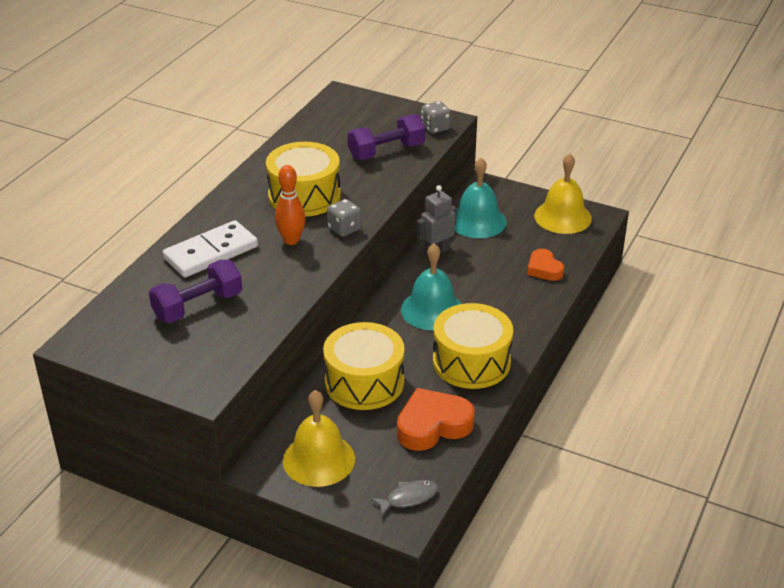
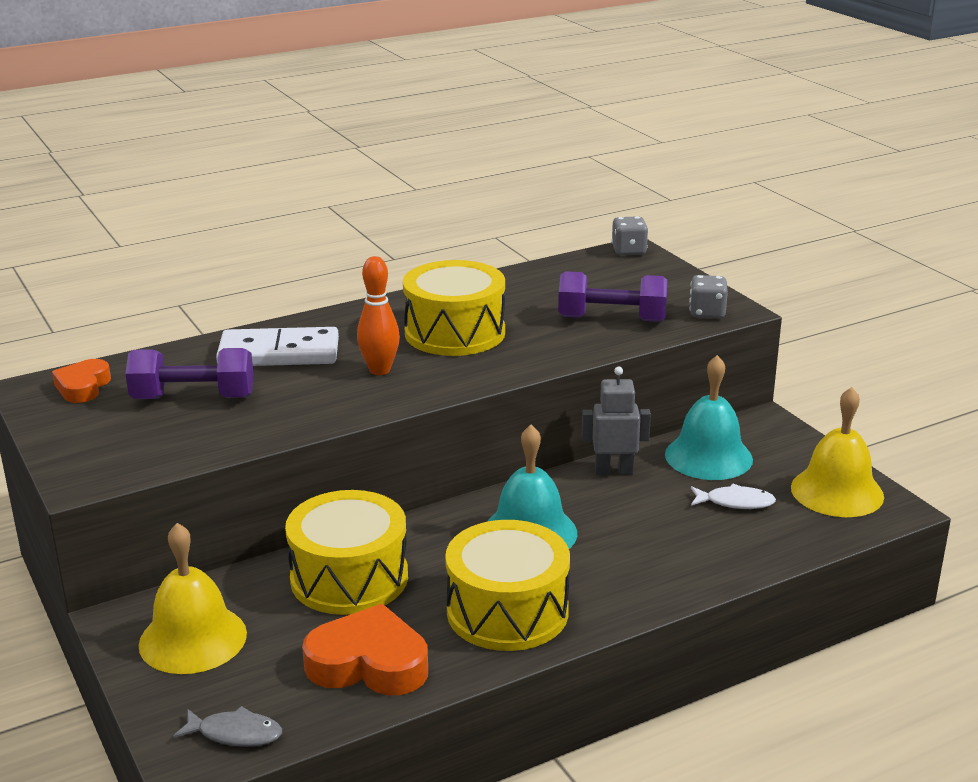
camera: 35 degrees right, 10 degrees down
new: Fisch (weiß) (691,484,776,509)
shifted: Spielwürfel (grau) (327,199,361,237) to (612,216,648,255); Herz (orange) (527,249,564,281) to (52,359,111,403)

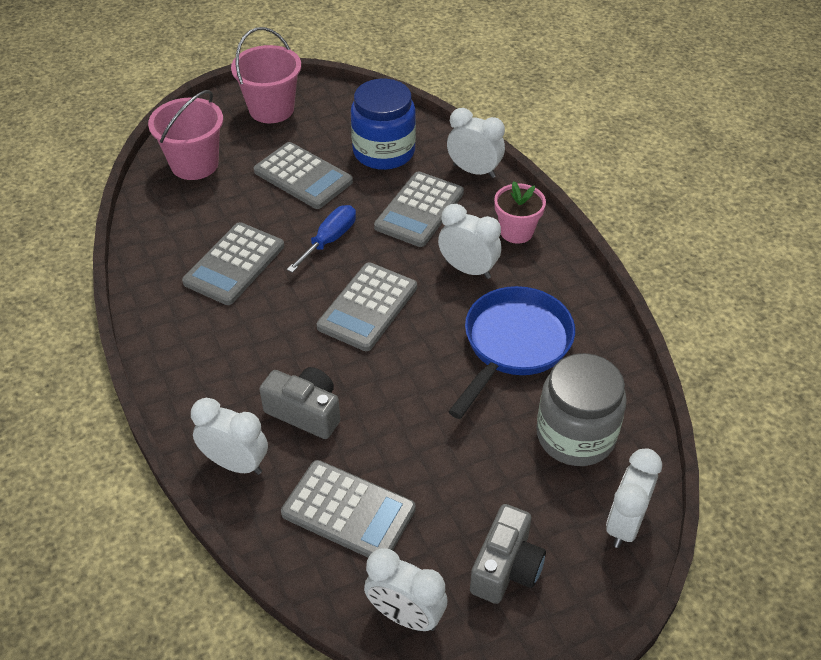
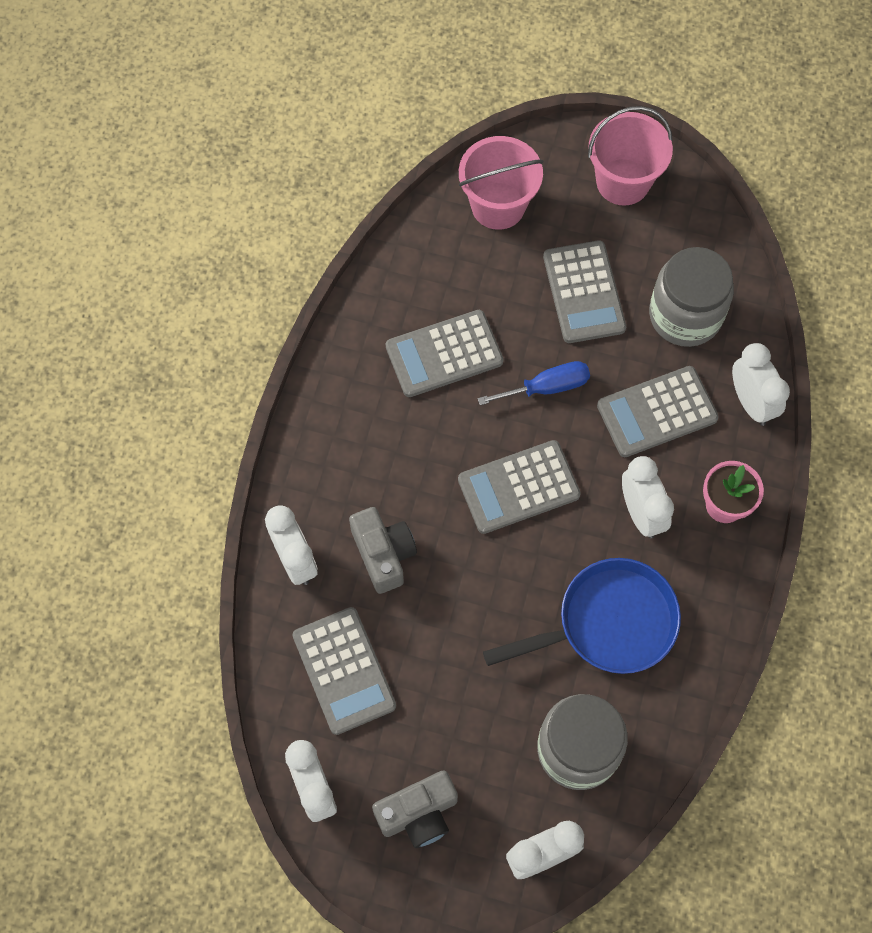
camera: 40 degrees right, 20 degrees up
repainted: Einmachglas (blau) (351,79,416,170) to Einmachglas (grau) (649,247,734,347)

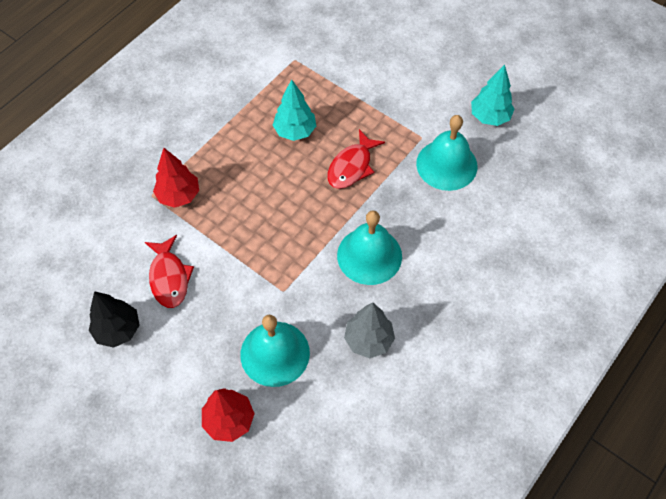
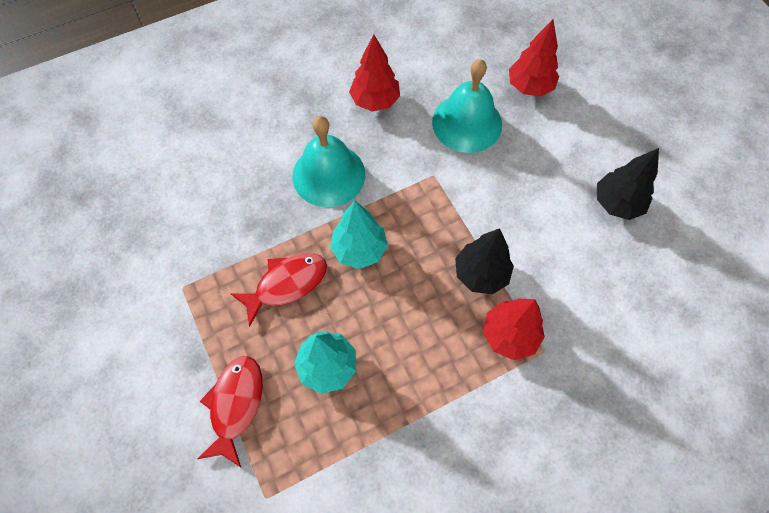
camera: 155 degrees left, 5 degrees up
gone: Glocke (türkis) (416,115,477,191)
new: Baum (schwarz) (455,228,514,294)
shifted: Fisch (rot) (145,235,194,308) to (198,356,263,467); Baum (türkis) (471,64,514,126) to (330,201,388,269)
repainted: Baum (grau) (344,302,395,358) to Baum (rot) (349,34,400,111)

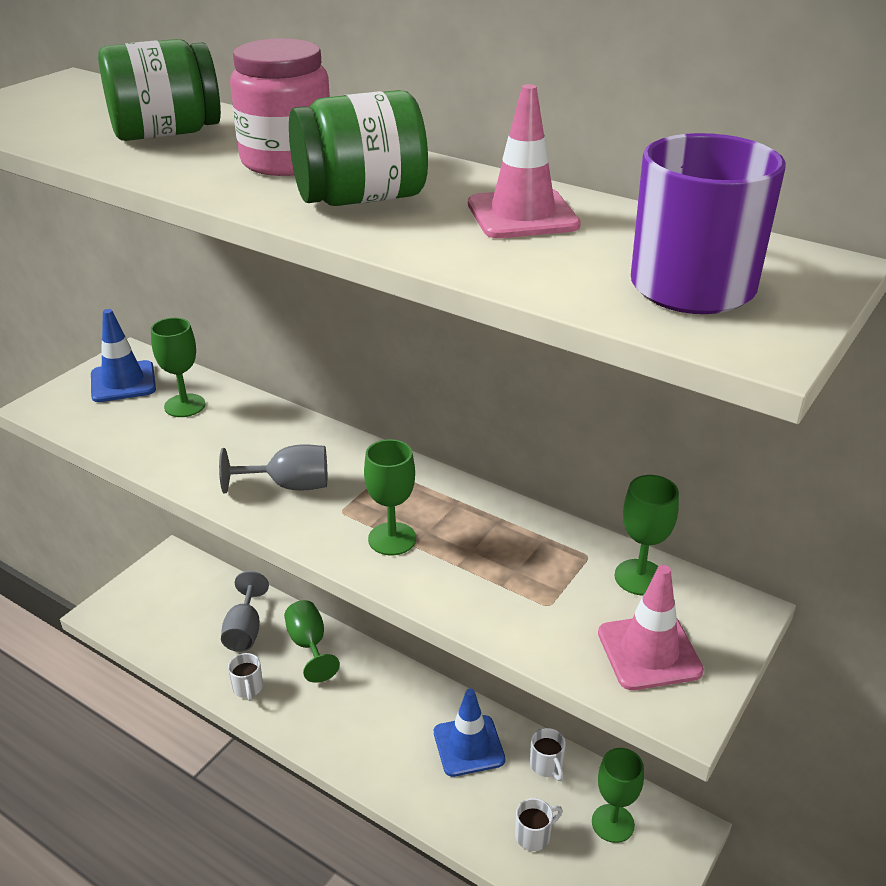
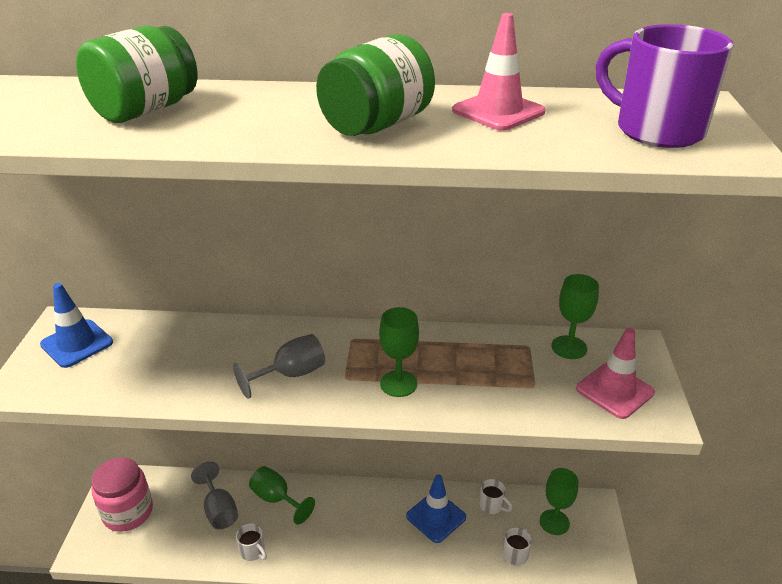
camera: 30 degrees left, 0 degrees up
gone: Kelch (grün) (151,318,206,417)
shifted: Einmachglas (rosa) (230,39,330,176) to (91,457,153,532)

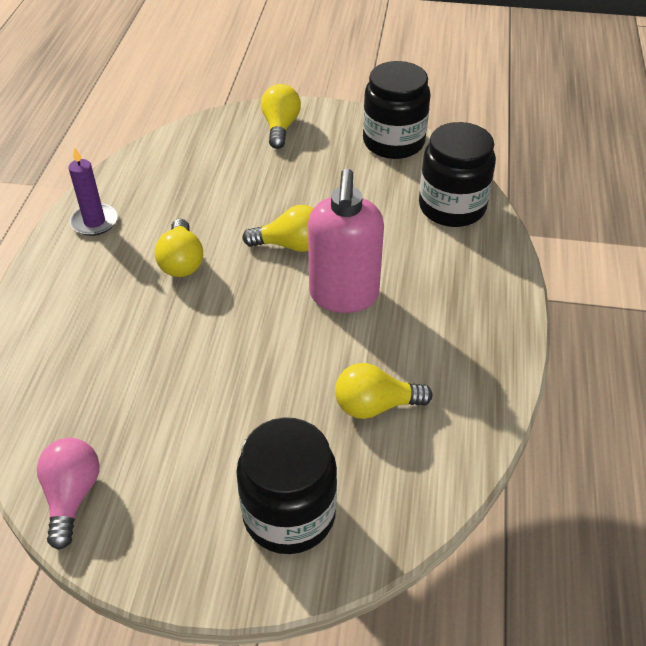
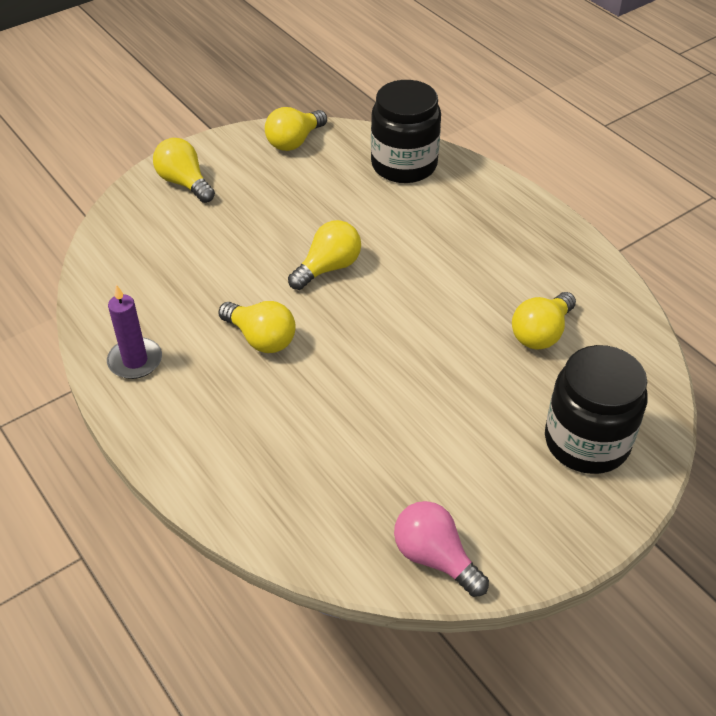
camera: 45 degrees left, 0 degrees up
gone: Seifenspender (rosa) (308,169,384,313)
swapped: Einmachglas (schwarz) (363,61,431,159) to Glühbirne (gelb) (265,107,327,151)

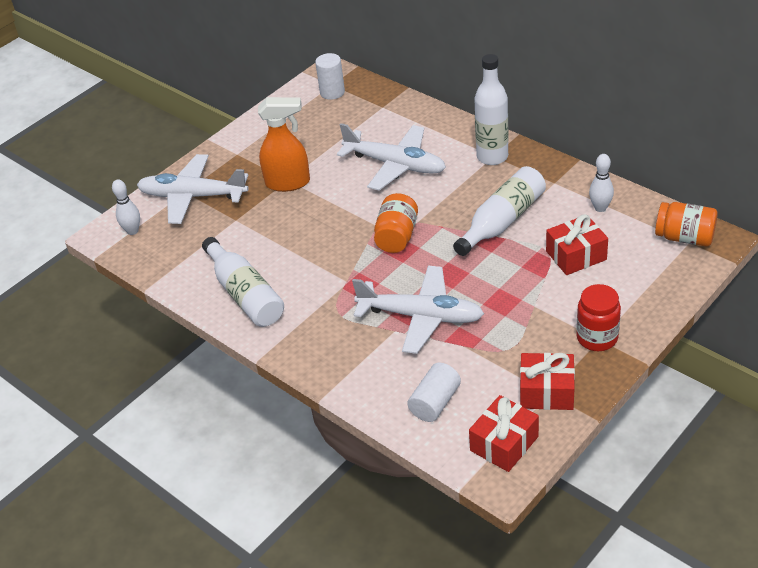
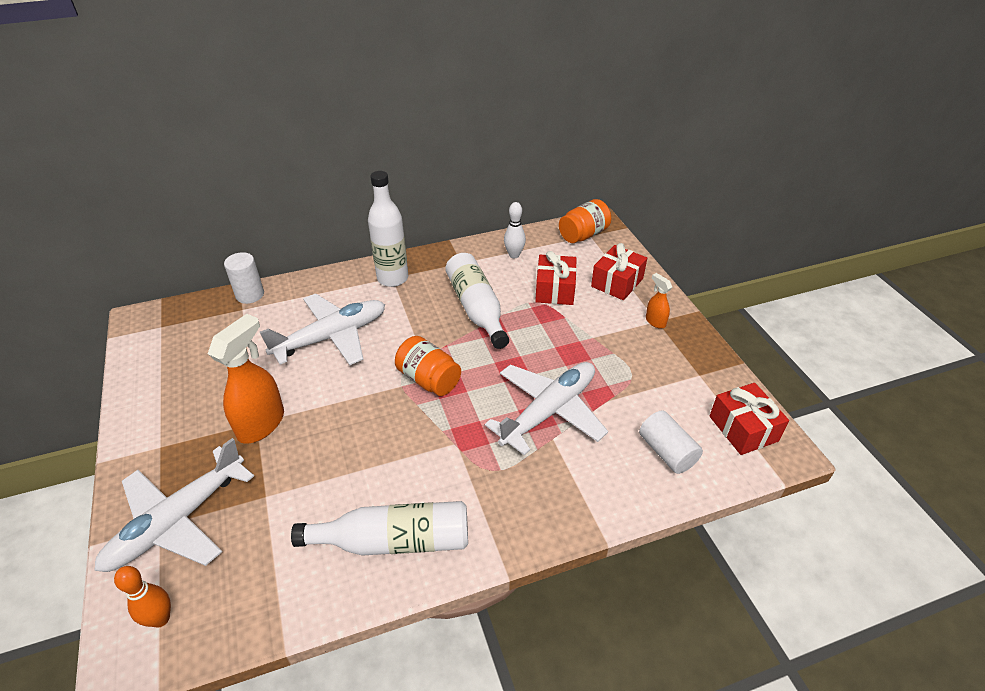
camera: 65 degrees left, 0 degrees up
shifted: Vollzylinder (weiß) (315,53,345,100) to (224,252,264,304); Geschenk (rot) (520,353,575,410) to (591,243,647,300)
swapped: Einmachglas (rot) (576,284,621,351) to Sprühflasche (orange) (646,273,672,329)
repainted: Bowlingkegel (weiß) (112,179,140,235) to Bowlingkegel (orange) (114,566,171,628)

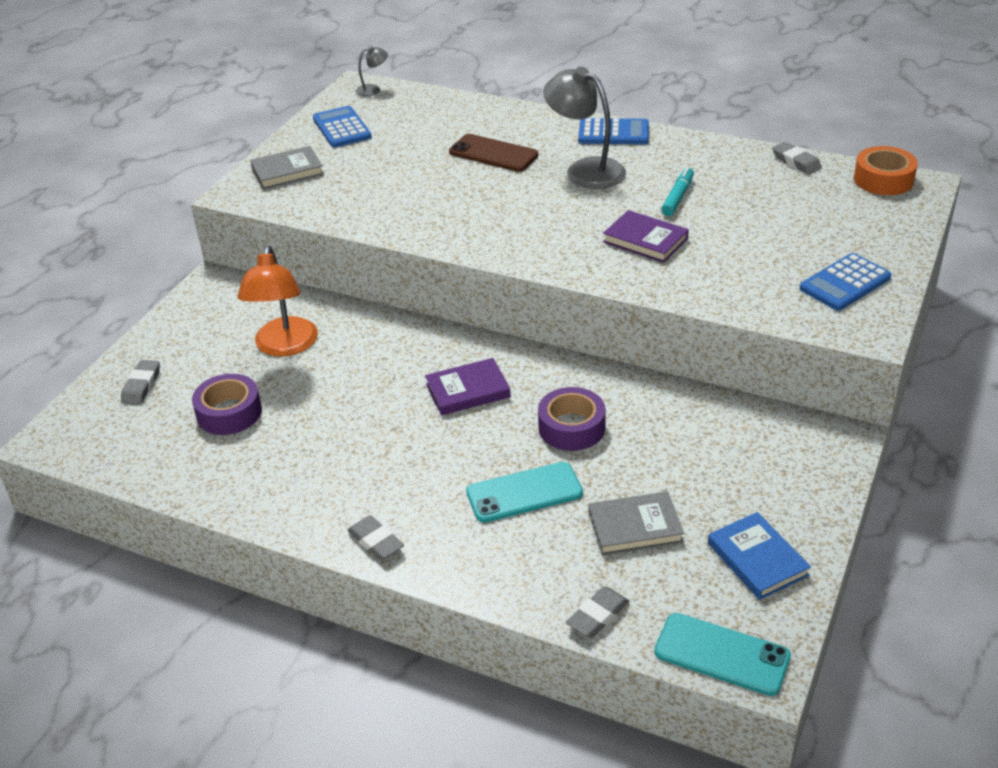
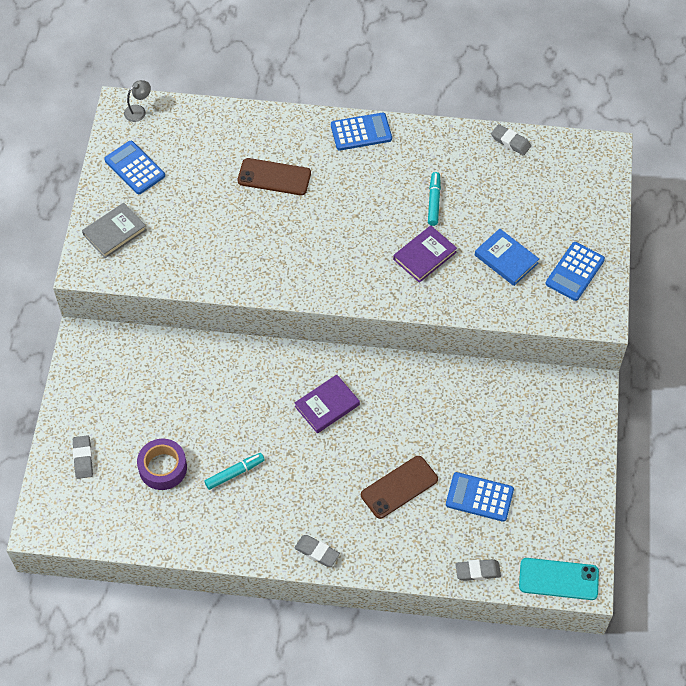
camera: 20 degrees left, 20 degrees up
gone: Lampe (orange) (237,246,318,357); Klebeband (lila) (538,387,606,451); Lampe (grau) (543,66,626,189); Klebeband (orange) (854,146,918,195)
new: Filzstift (türkis) (204,453,265,490)
shifted: Buch (blau) (708,512,811,600) to (475,229,539,286)
swapped: Buch (grau) (588,491,684,555) to Taschenrechner (blau) (446,472,514,522)
repainted: Handy (türkis) (466,462,583,523) to Handy (braun) (361,456,438,519)
rotated: Radiergummi (grau) (566,586,629,638) = (455,559,501,581) 60 degrees clockwise; Buch (lila) (603,210,689,263) = (393,226,457,283) 60 degrees counterclockwise

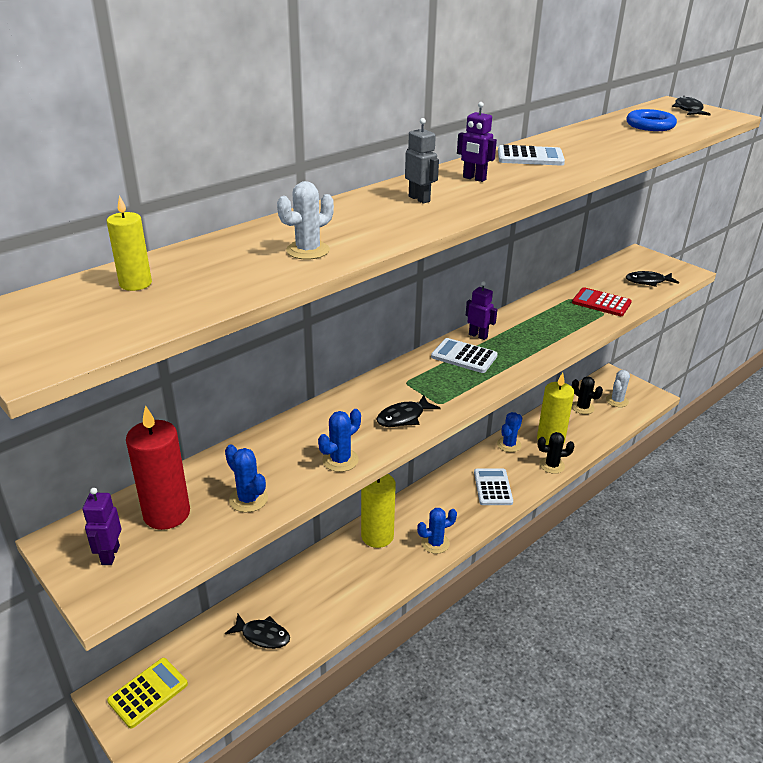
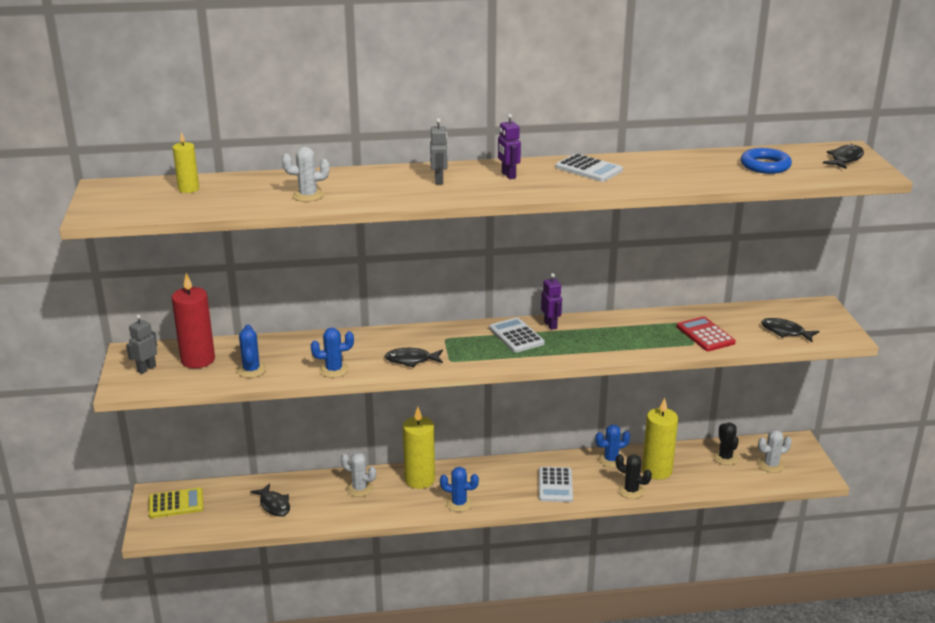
camera: 35 degrees right, 5 degrees down
new: Kaktus (weiß) (341,453,376,497)
repainted: Roboter (lila) (83,488,121,565) to Roboter (grau) (126,315,157,374)
rotated: Taschenrechner (weiß) (474,468,513,505) = (539,467,573,502) 150 degrees clockwise

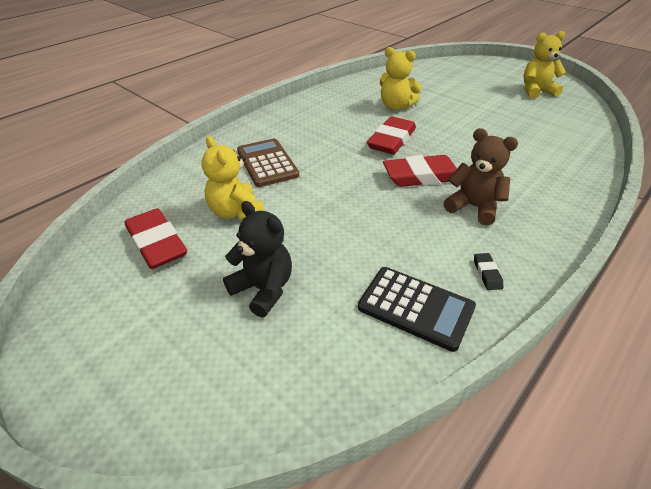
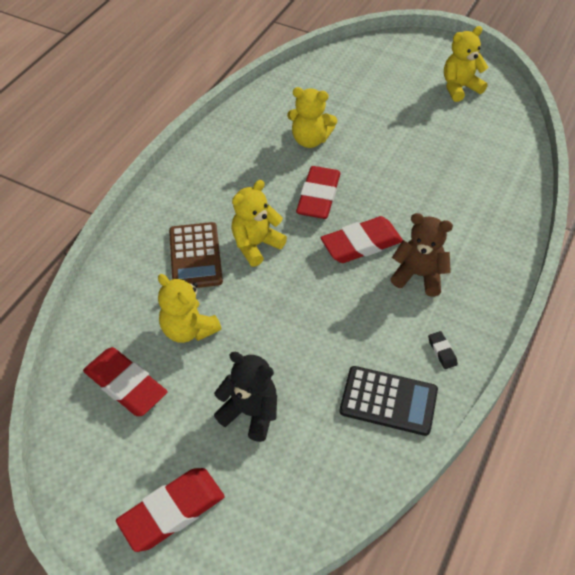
camera: 15 degrees left, 10 degrees up
new: Radiergummi (rot) (116,468,225,552); Teddybär (gelb) (231,180,287,267)
rotated: Taschenrechner (braun) (237,139,299,187) = (169,222,223,288) 150 degrees counterclockwise

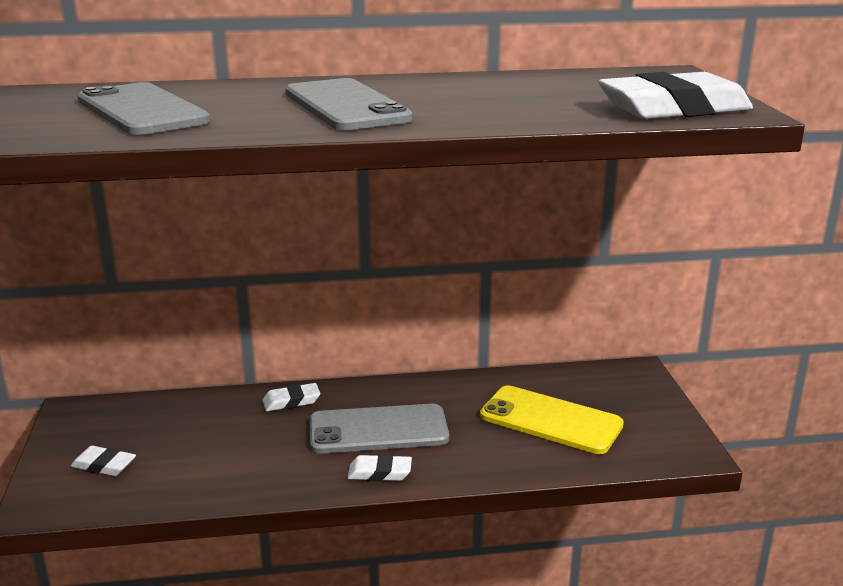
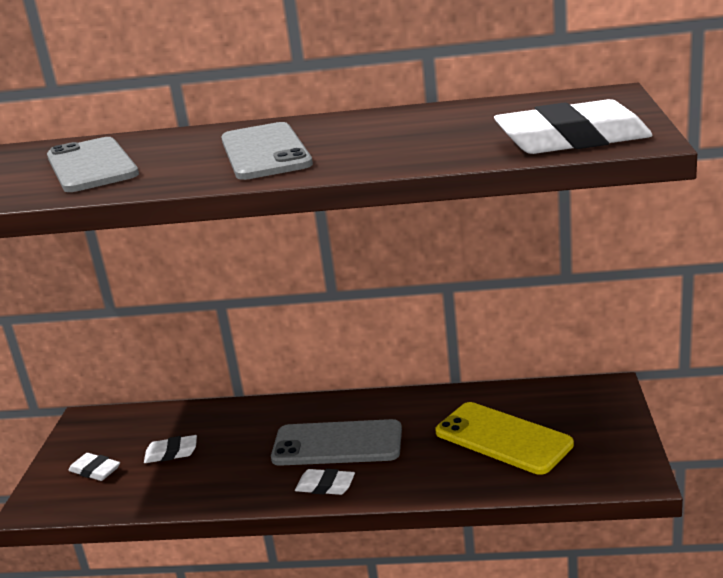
camera: 15 degrees right, 0 degrees up
shifted: Radiergummi (weiß) (262,383,320,411) to (144,435,197,463)

